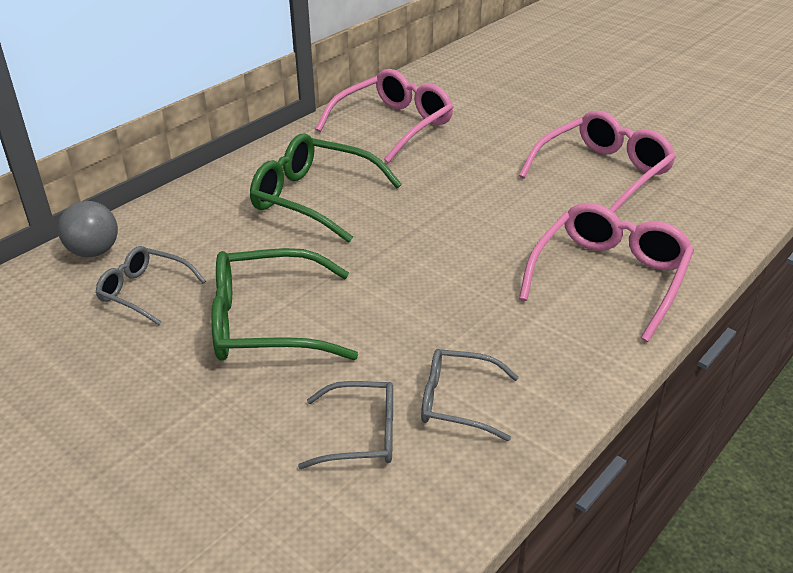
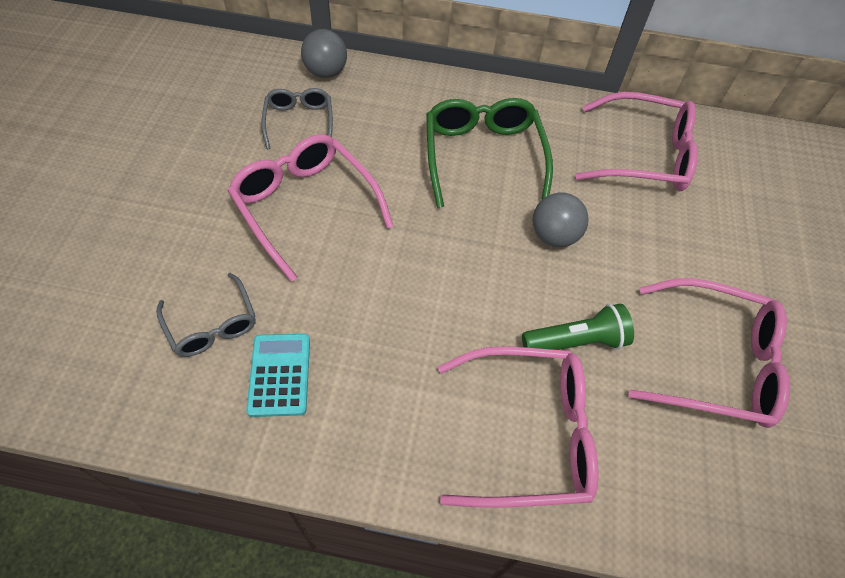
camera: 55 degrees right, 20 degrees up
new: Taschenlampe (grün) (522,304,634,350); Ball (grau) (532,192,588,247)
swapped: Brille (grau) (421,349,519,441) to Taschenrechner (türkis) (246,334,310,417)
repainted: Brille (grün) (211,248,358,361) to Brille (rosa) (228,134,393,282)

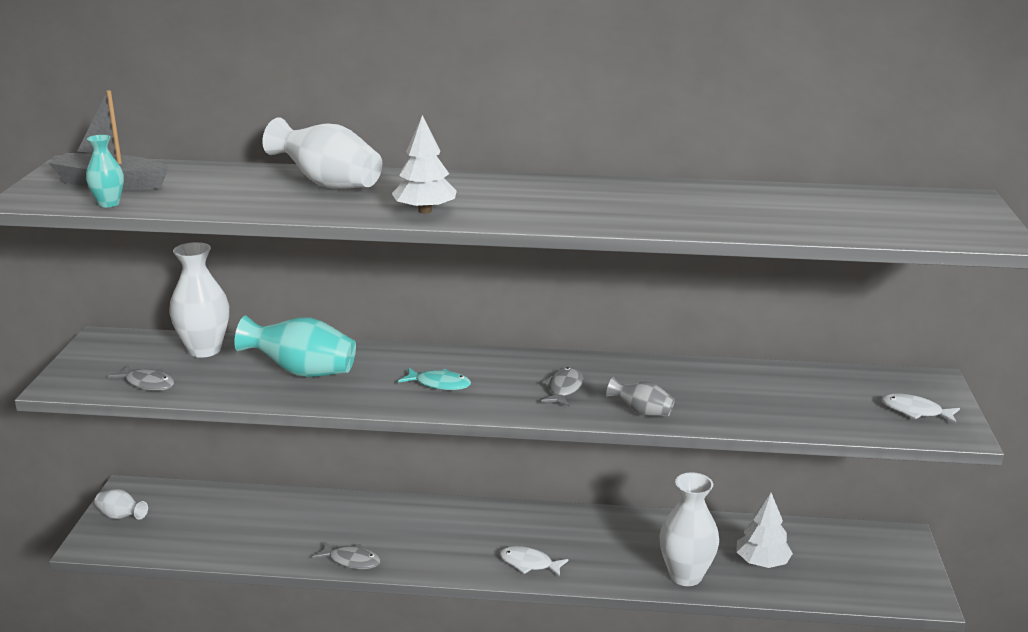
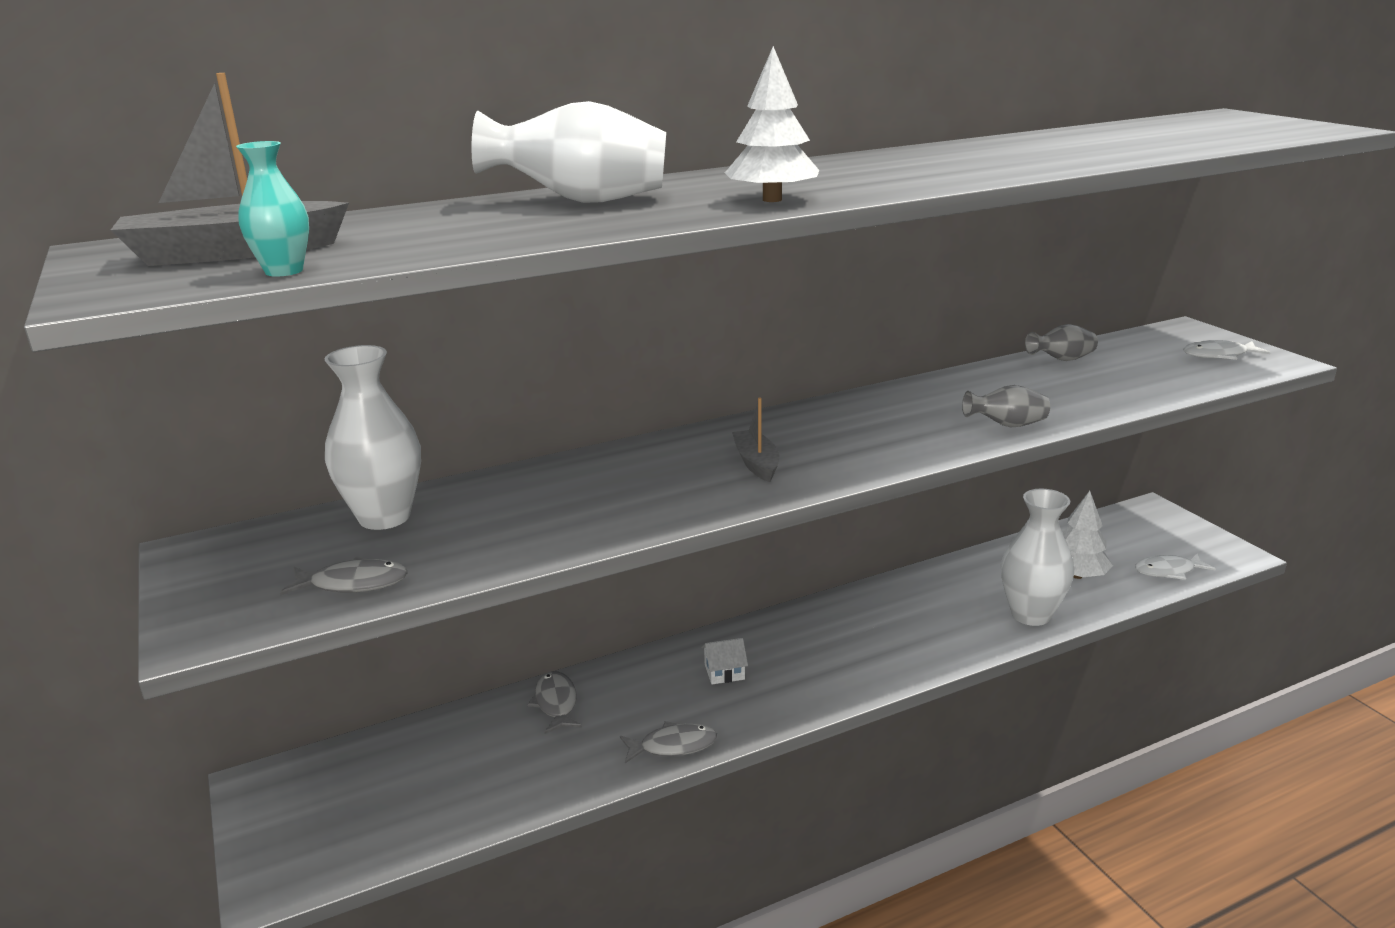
camera: 30 degrees left, 0 degrees up
gone: Vase (weiß) (94,489,148,520); Vase (türkis) (234,315,356,377)
new: Haus (weiß) (701,638,748,684); Vase (grau) (1025,324,1098,361)
shifted: Fisch (weiß) (500,546,569,577) to (1135,553,1216,580); Fisch (grau) (541,367,583,406) to (528,671,582,734)
swapped: Fisch (türkis) (398,368,471,390) to Boot (grau) (732,398,779,482)

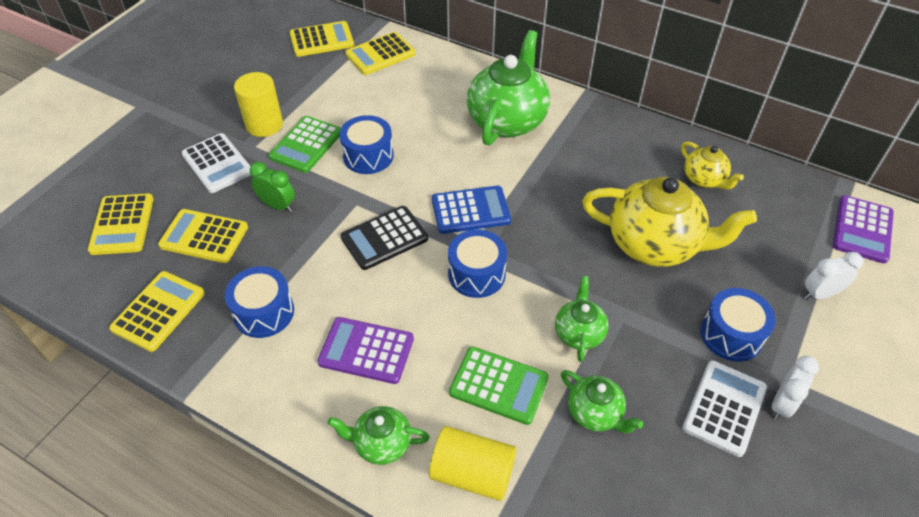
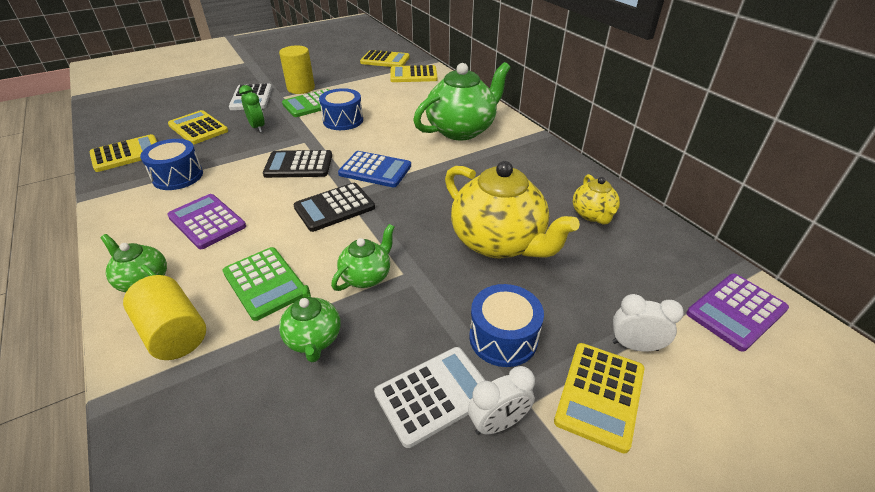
camera: 30 degrees right, 10 degrees down
shifted: Taschenrechner (gelb) (88,193,154,255) to (554,343,644,454)
swapped: Trommel (blau) (448,229,507,298) to Taschenrechner (schwarz) (293,183,375,232)

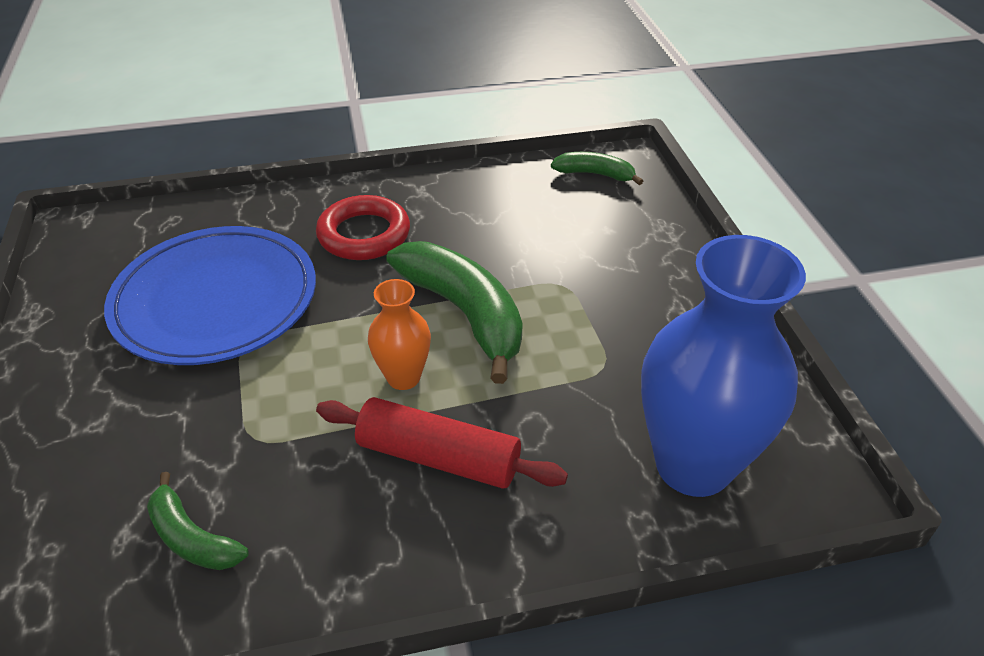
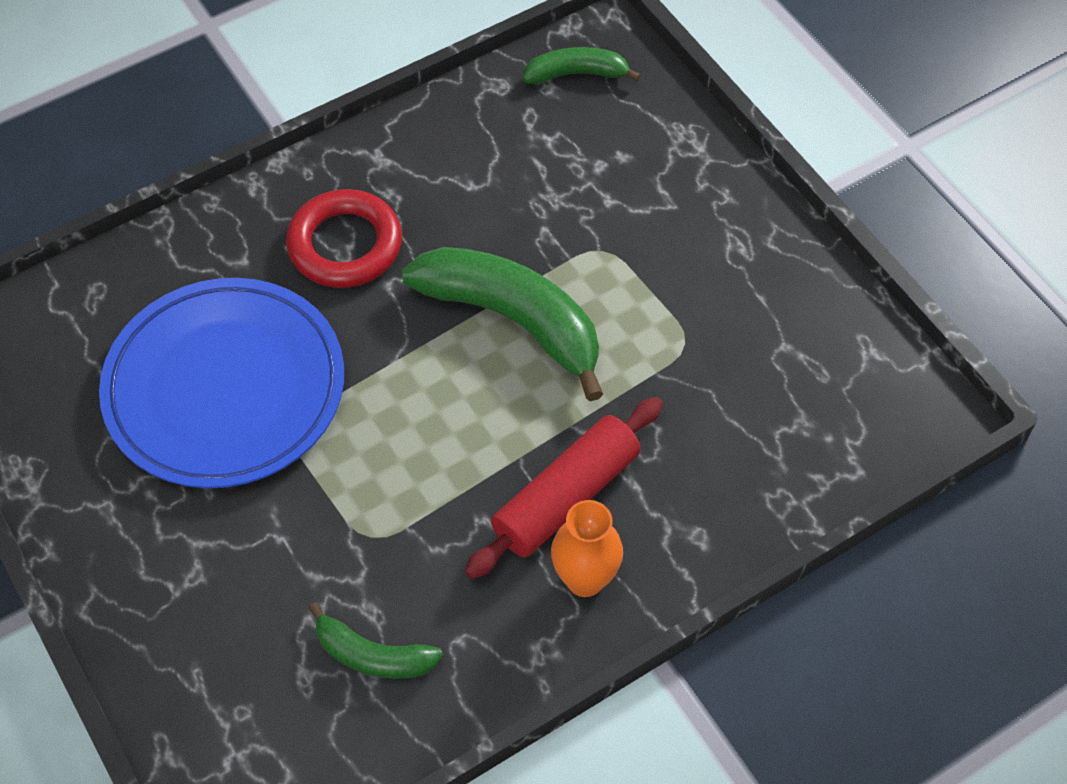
camera: 20 degrees left, 15 degrees up
gone: Vase (blau) (641,235,806,497)
shifted: Vase (orange) (368,279,431,390) to (551,500,623,597)
rotated: Nudelholz (rot) (316,397,568,489) = (465,397,663,579) 45 degrees counterclockwise

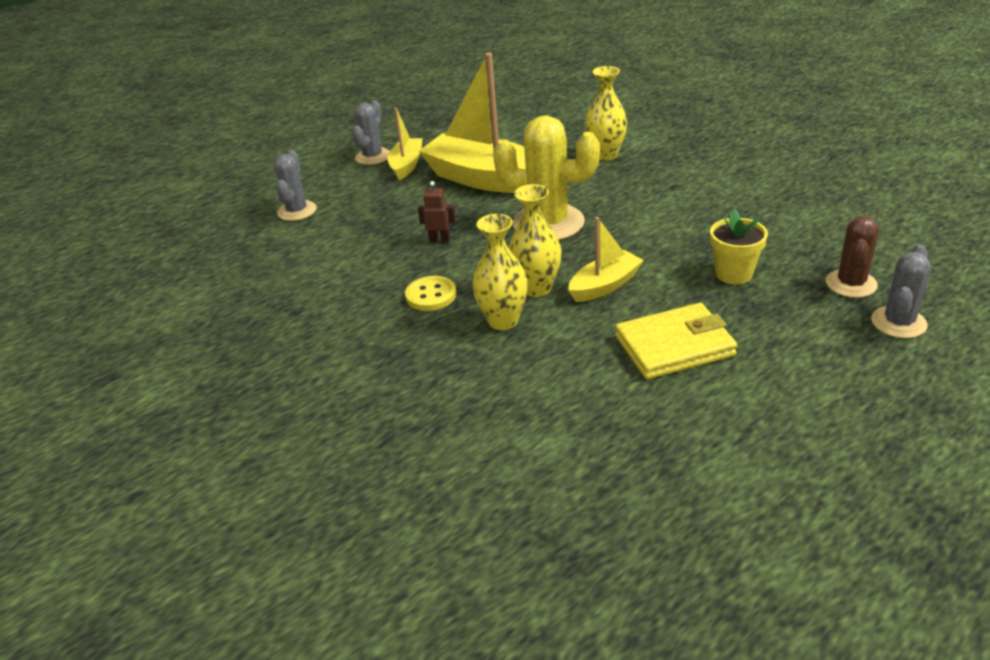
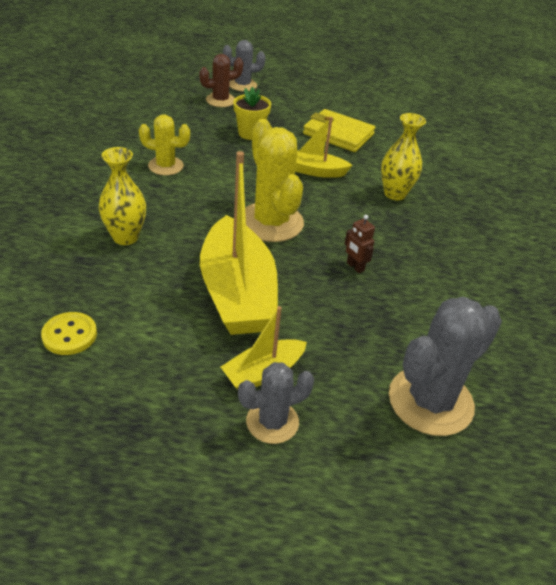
camera: 140 degrees left, 5 degrees up
gone: Vase (gelb) (509,184,562,297)
new: Kaktus (gelb) (139,114,190,175)
shifted: Knopf (gelb) (405,276,456,311) to (41,312,97,355)
scaled: Kaktus (grau) (274,149,317,221) = (389,297,502,436) x1.70

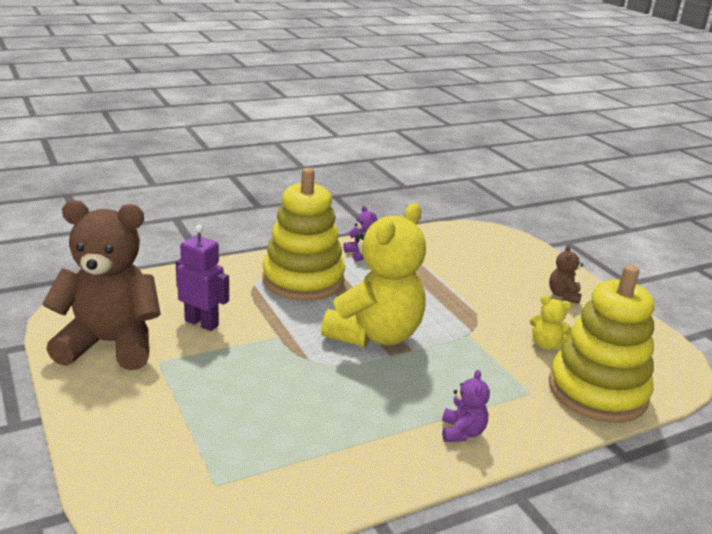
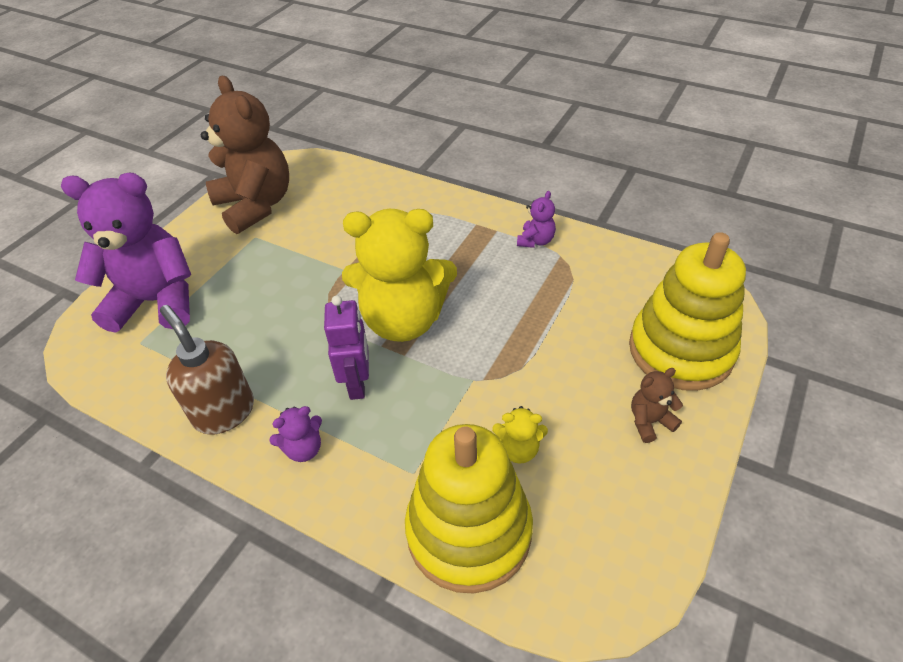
camera: 60 degrees right, 20 degrees up
new: Teddybär (lila) (61,173,191,333); Seifenspender (braun) (160,305,254,435)
shifted: Roboter (lila) (176,225,229,331) to (324,295,369,400); Stapelspielzeug (gelb) (262,168,345,301) to (629,232,746,391)
rotated: Teddybär (gelb) (530,296,572,350) = (492,406,548,464) 75 degrees counterclockwise

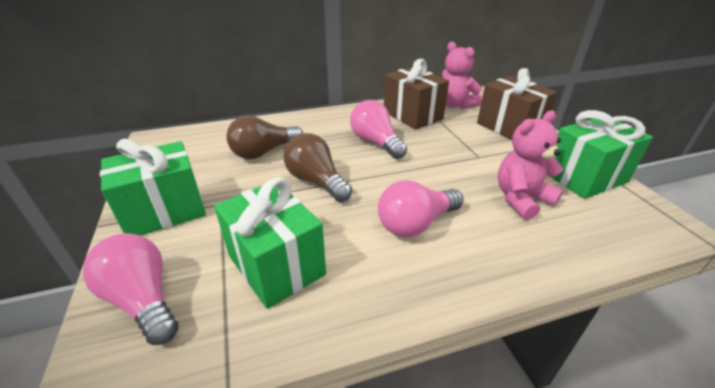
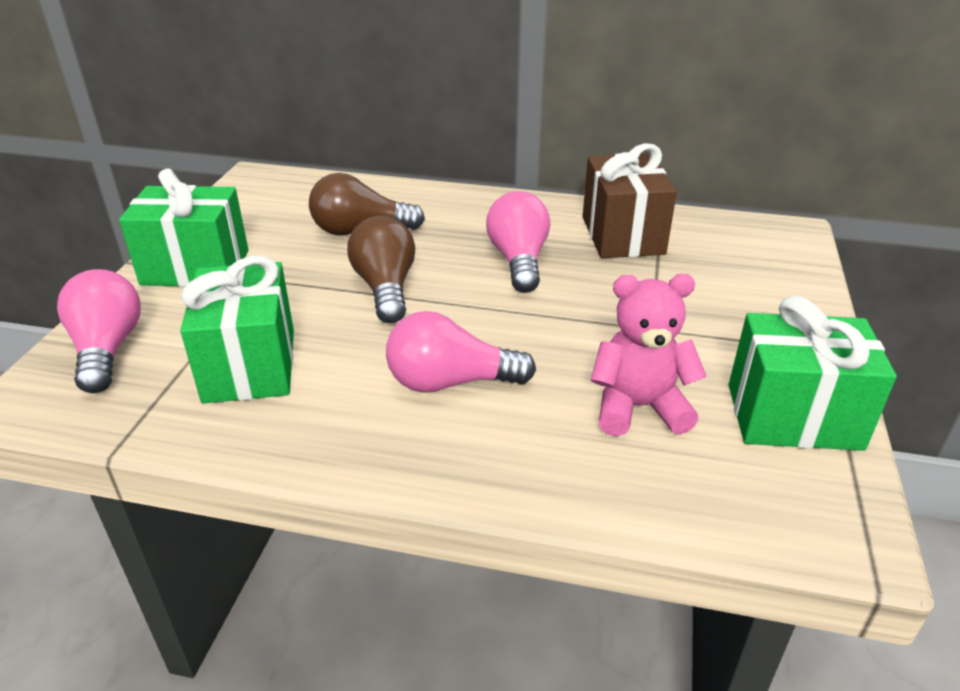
camera: 30 degrees right, 0 degrees up
gone: Teddybär (rosa) (442,42,482,109); Geschenk (braun) (477,68,558,140)

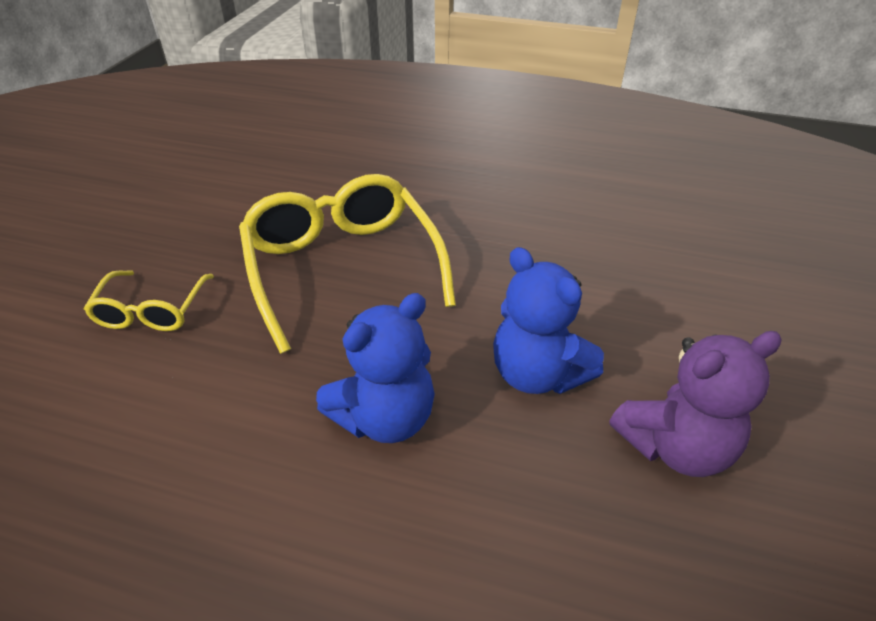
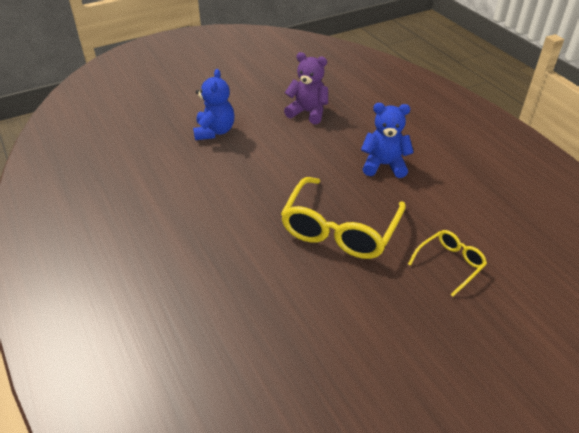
camera: 135 degrees left, 0 degrees up
shifted: Teddybär (blau) (493,247,604,394) to (193,69,234,140)

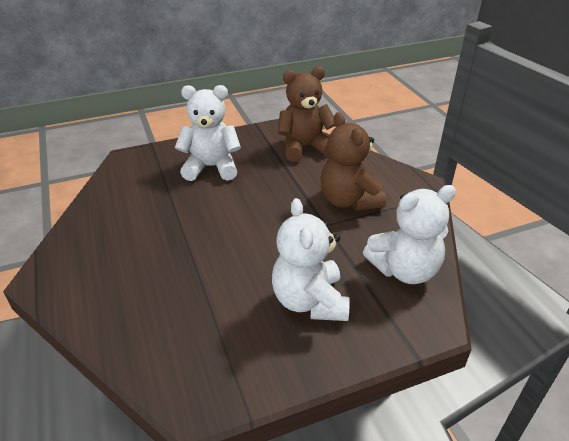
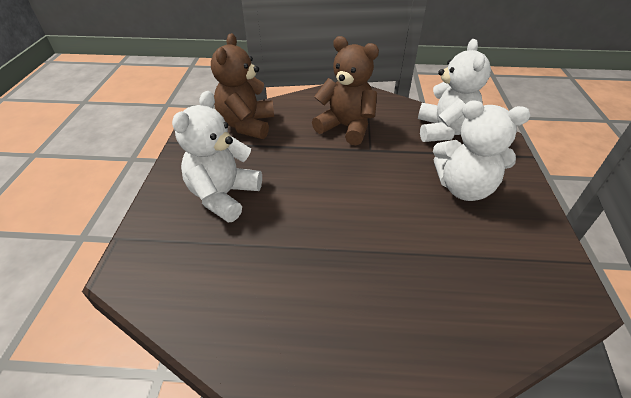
camera: 65 degrees left, 5 degrees up
rotated: Teddybär (braun) (320,112,386,211) = (312,36,379,145) 150 degrees counterclockwise

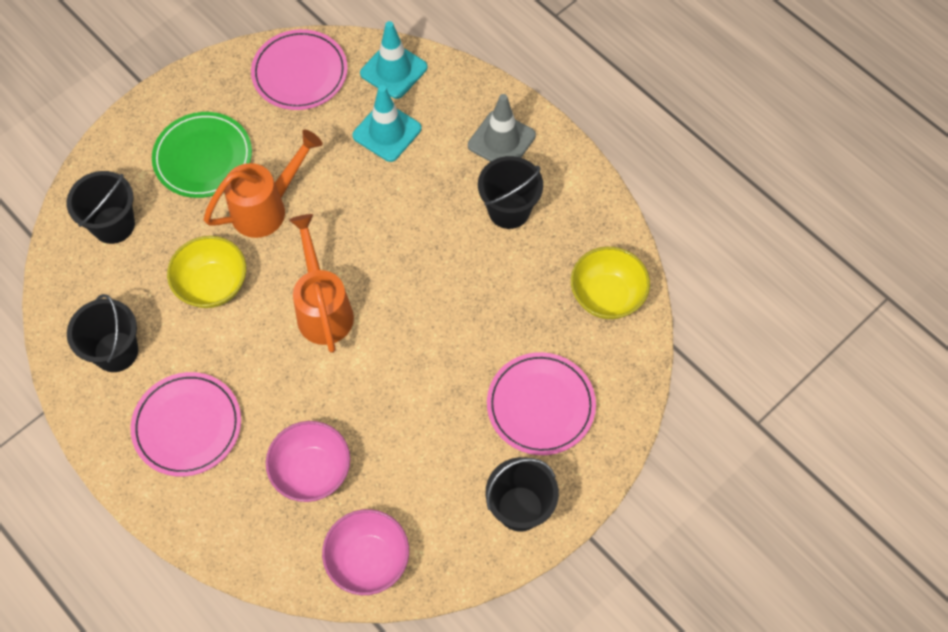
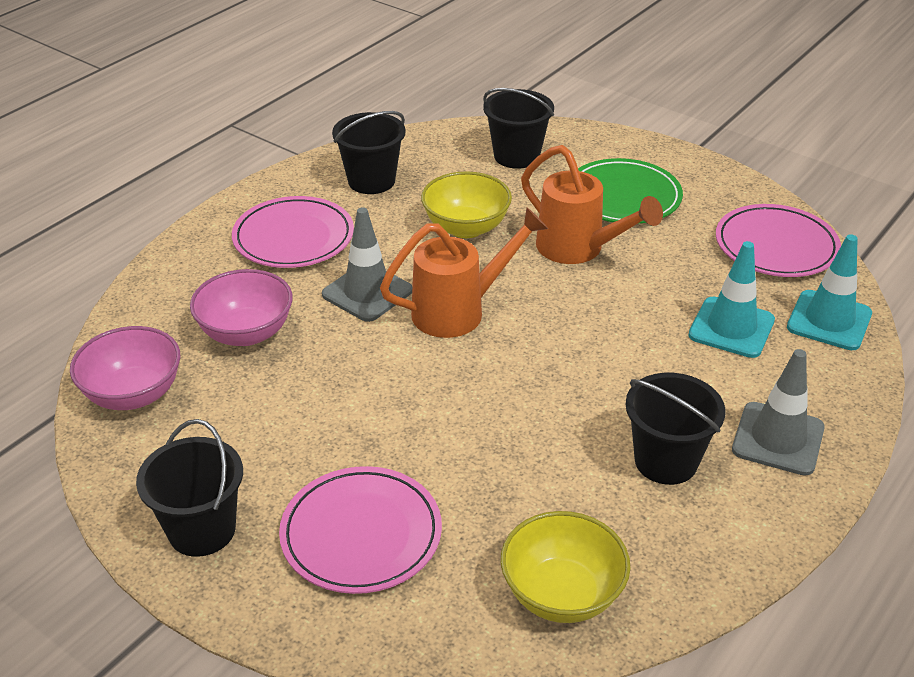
camera: 80 degrees right, 25 degrees down
new: Leitkegel (grau) (322,207,412,322)

